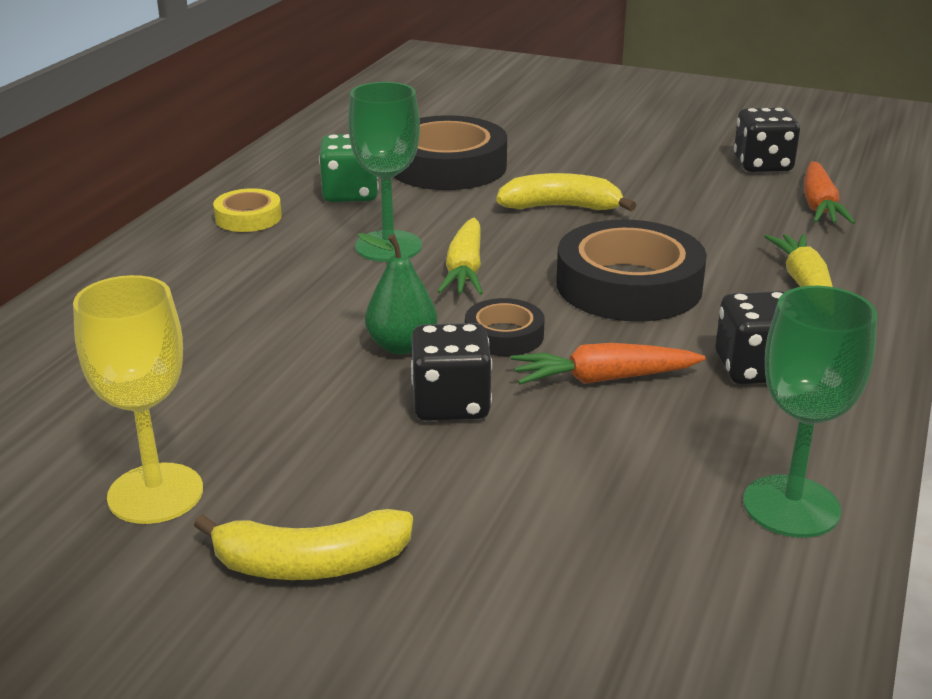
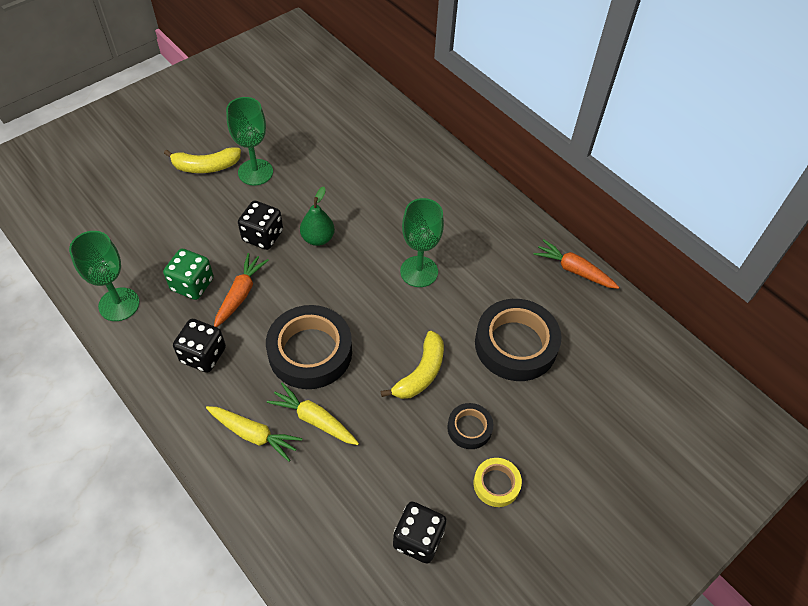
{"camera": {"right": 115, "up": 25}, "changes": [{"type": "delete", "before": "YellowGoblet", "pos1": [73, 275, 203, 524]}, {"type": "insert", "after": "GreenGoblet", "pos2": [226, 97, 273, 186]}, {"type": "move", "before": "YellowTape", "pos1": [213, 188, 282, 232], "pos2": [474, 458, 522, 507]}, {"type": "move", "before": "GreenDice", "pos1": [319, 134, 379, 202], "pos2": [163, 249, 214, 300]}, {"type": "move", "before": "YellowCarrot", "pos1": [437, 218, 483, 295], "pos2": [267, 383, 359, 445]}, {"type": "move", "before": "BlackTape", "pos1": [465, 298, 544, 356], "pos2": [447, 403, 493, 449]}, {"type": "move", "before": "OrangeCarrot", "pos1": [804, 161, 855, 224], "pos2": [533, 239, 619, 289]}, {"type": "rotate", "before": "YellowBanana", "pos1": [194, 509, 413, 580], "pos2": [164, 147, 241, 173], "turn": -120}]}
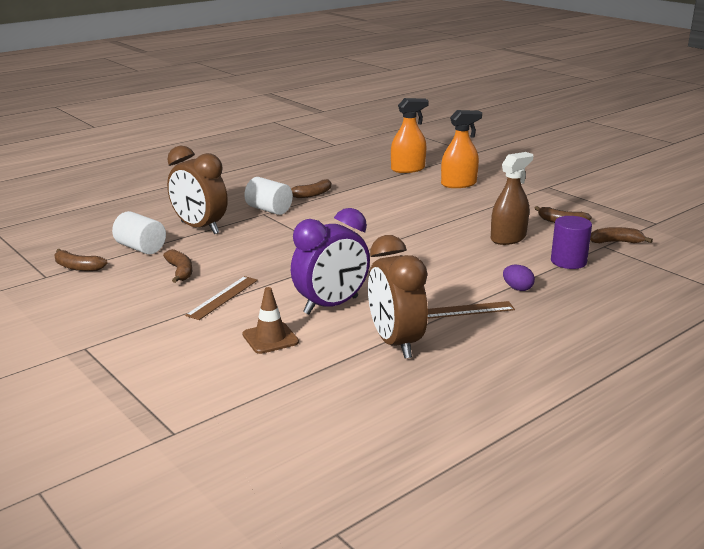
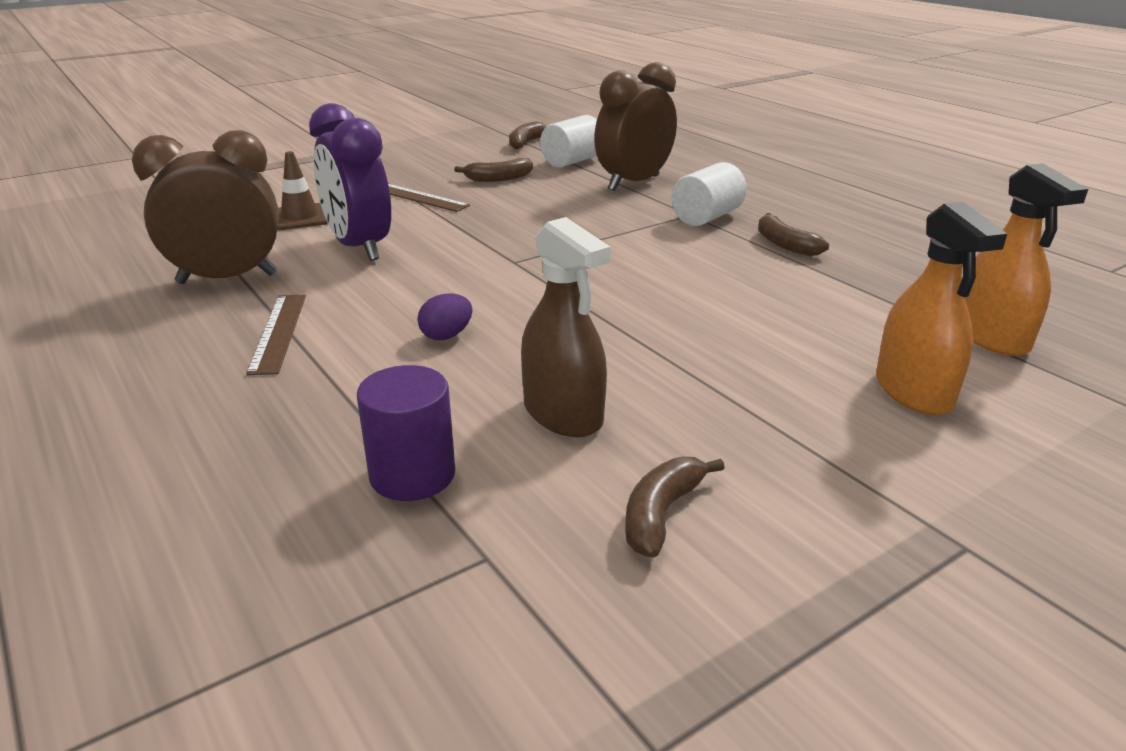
{"camera": {"right": 95, "up": 5}, "changes": [{"type": "delete", "before": "BrownBanana", "pos1": [590, 227, 653, 243]}, {"type": "move", "before": "PurpleEgg", "pos1": [503, 265, 535, 291], "pos2": [418, 293, 472, 340]}]}
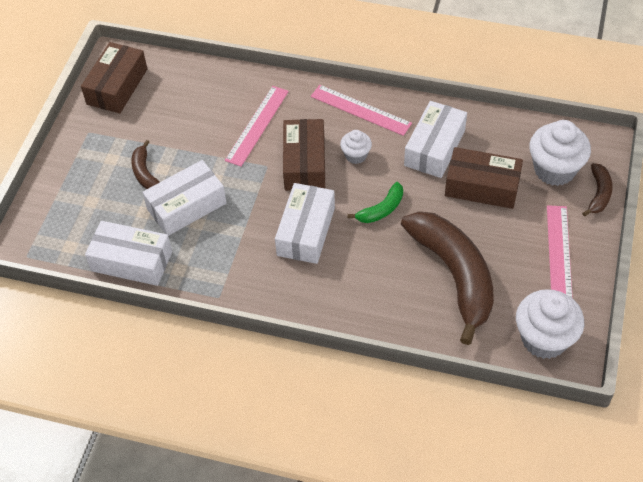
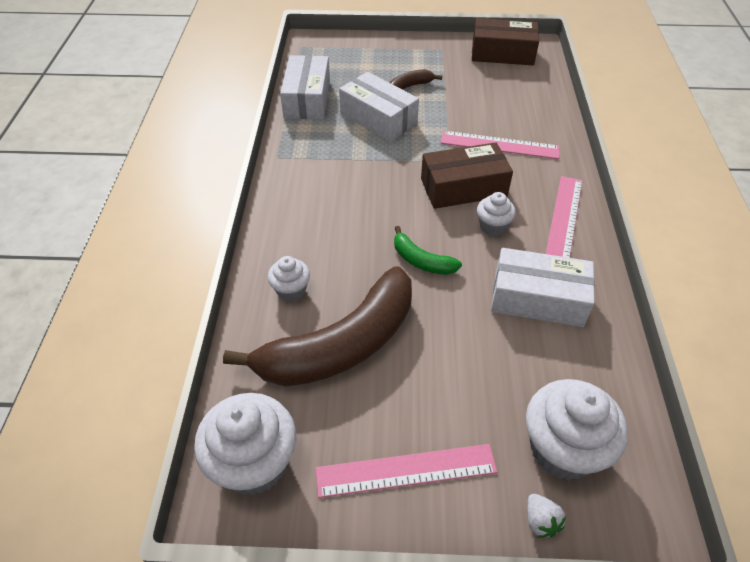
{"camera": {"right": 75, "up": -5}, "changes": [{"type": "delete", "before": "WhiteBox", "pos1": [275, 183, 335, 264]}, {"type": "delete", "before": "BrownBox", "pos1": [445, 147, 523, 209]}, {"type": "insert", "after": "WhiteCupcake", "pos2": [268, 256, 310, 302]}, {"type": "replace", "before": "BrownBanana", "after": "WhiteStrawberry", "pos1": [582, 163, 613, 216], "pos2": [527, 494, 566, 538]}]}
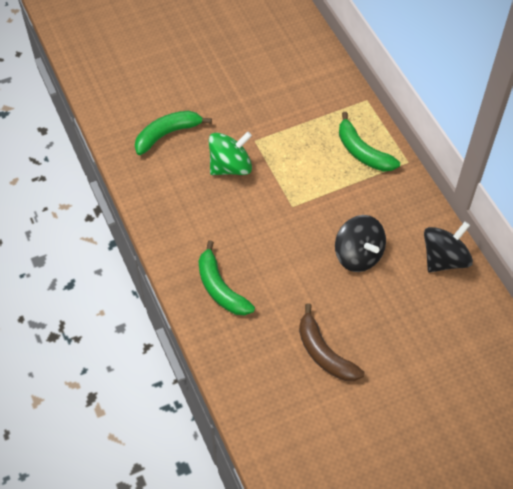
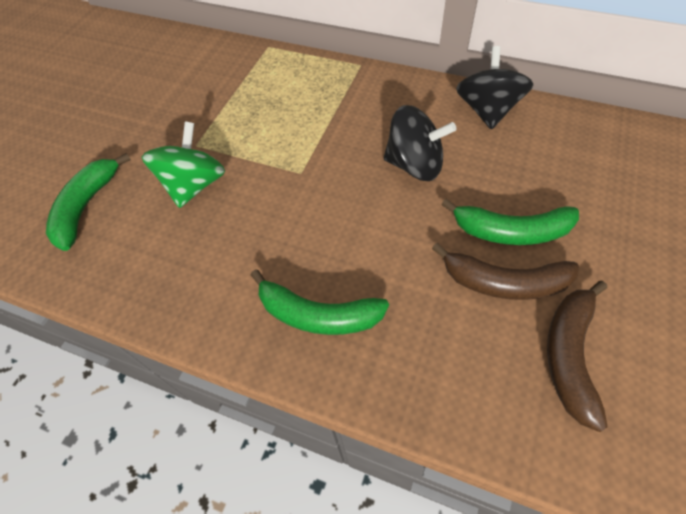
{"camera": {"right": -40, "up": 0}, "changes": [{"type": "insert", "after": "BrownBanana", "pos2": [547, 281, 608, 432]}, {"type": "move", "before": "GreenBanana", "pos1": [339, 112, 400, 171], "pos2": [441, 199, 579, 245]}]}
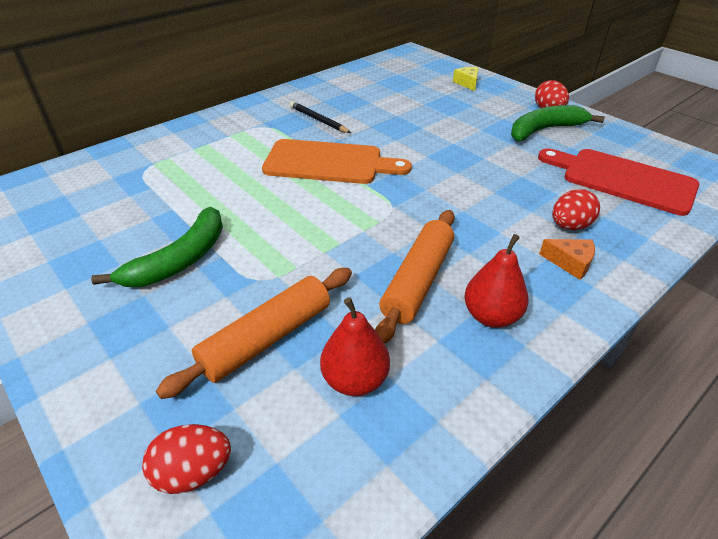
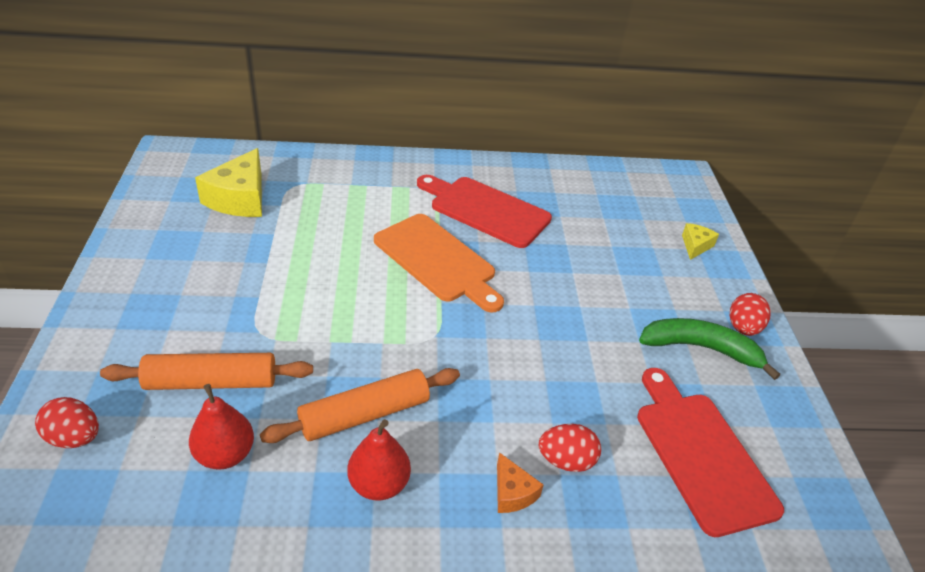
{"camera": {"right": 35, "up": 0}, "changes": [{"type": "delete", "before": "GreenBanana", "pos1": [91, 207, 223, 287]}, {"type": "insert", "after": "YellowCheese", "pos2": [195, 148, 262, 217]}, {"type": "replace", "before": "BlackPencil", "after": "RedCuttingBoard", "pos1": [290, 101, 351, 133], "pos2": [417, 175, 552, 248]}]}
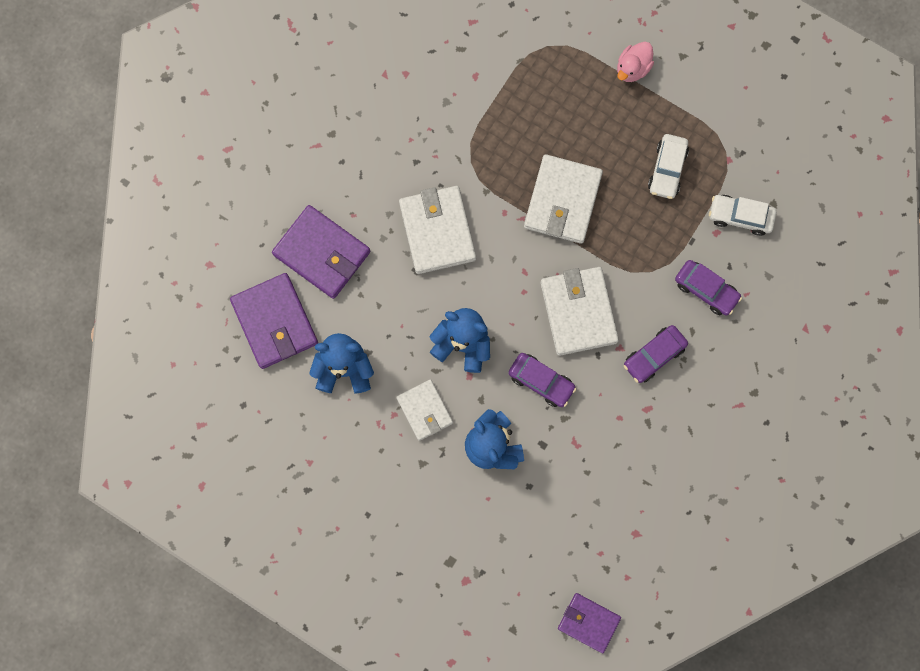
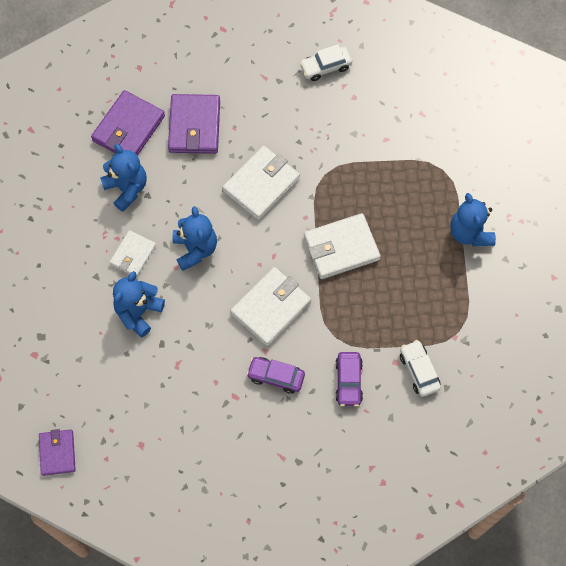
{"camera": {"right": 55, "up": -10}, "changes": [{"type": "delete", "before": "PurpleCar", "pos1": [508, 353, 577, 407]}, {"type": "move", "before": "WhiteCar", "pos1": [648, 134, 689, 199], "pos2": [299, 44, 352, 81]}, {"type": "replace", "before": "PinkDuck", "after": "BlueTeddyBear", "pos1": [617, 42, 654, 82], "pos2": [450, 193, 496, 246]}]}
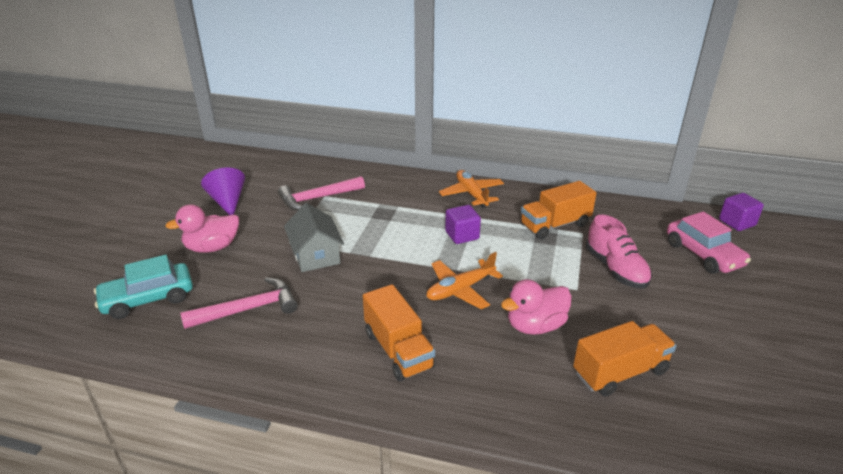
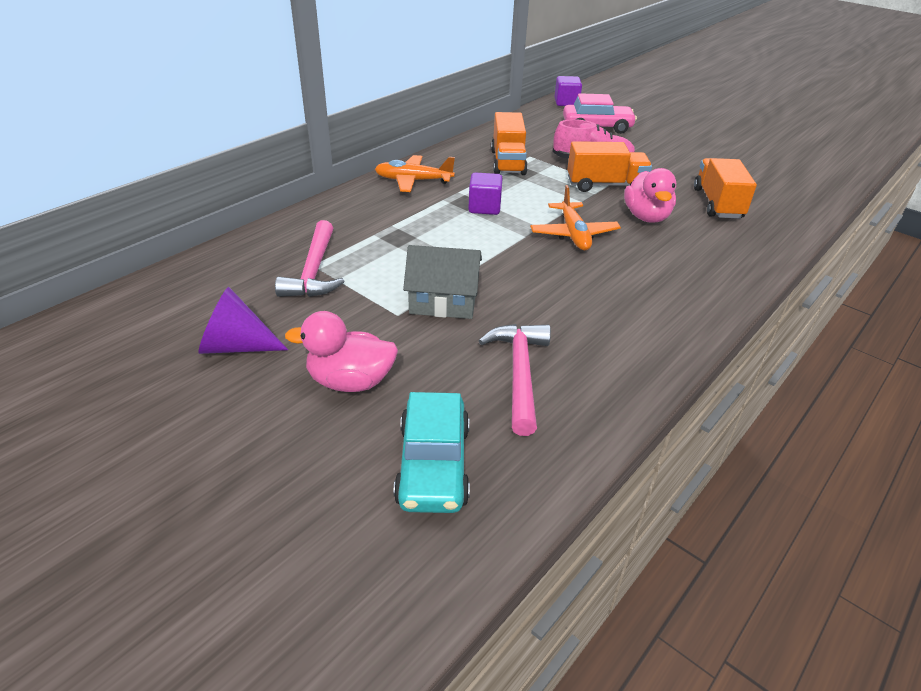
{"camera": {"right": -65, "up": 5}, "changes": [{"type": "move", "before": "OrangeTruck", "pos1": [363, 284, 436, 381], "pos2": [567, 141, 652, 192]}, {"type": "rotate", "before": "PinkDuck", "pos1": [165, 204, 239, 253], "pos2": [285, 311, 398, 392], "turn": 90}]}
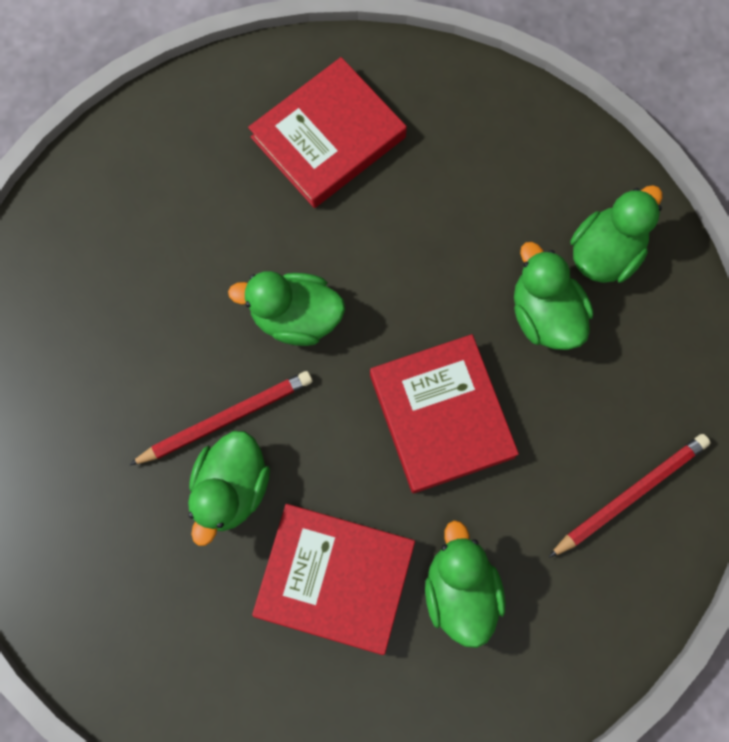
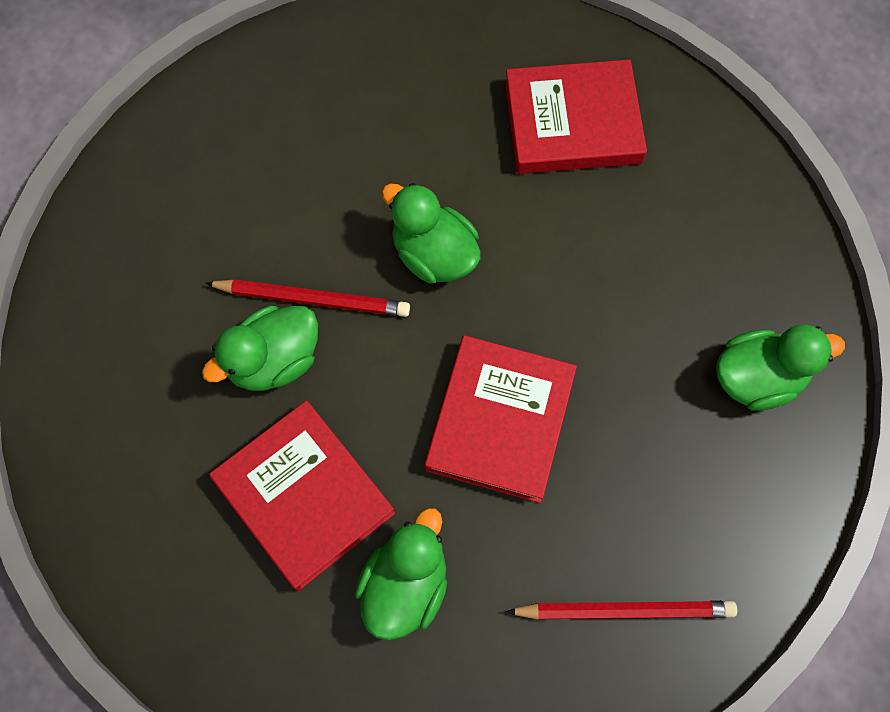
{"camera": {"right": 35, "up": -5}, "changes": [{"type": "delete", "before": "GreenDuck", "pos1": [514, 242, 593, 350]}]}
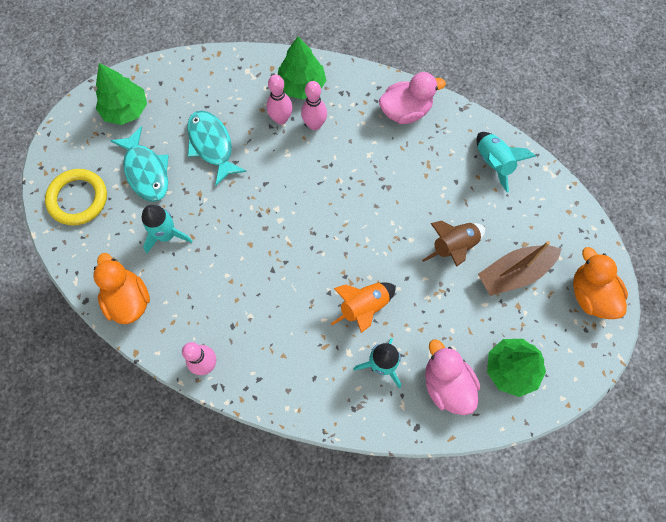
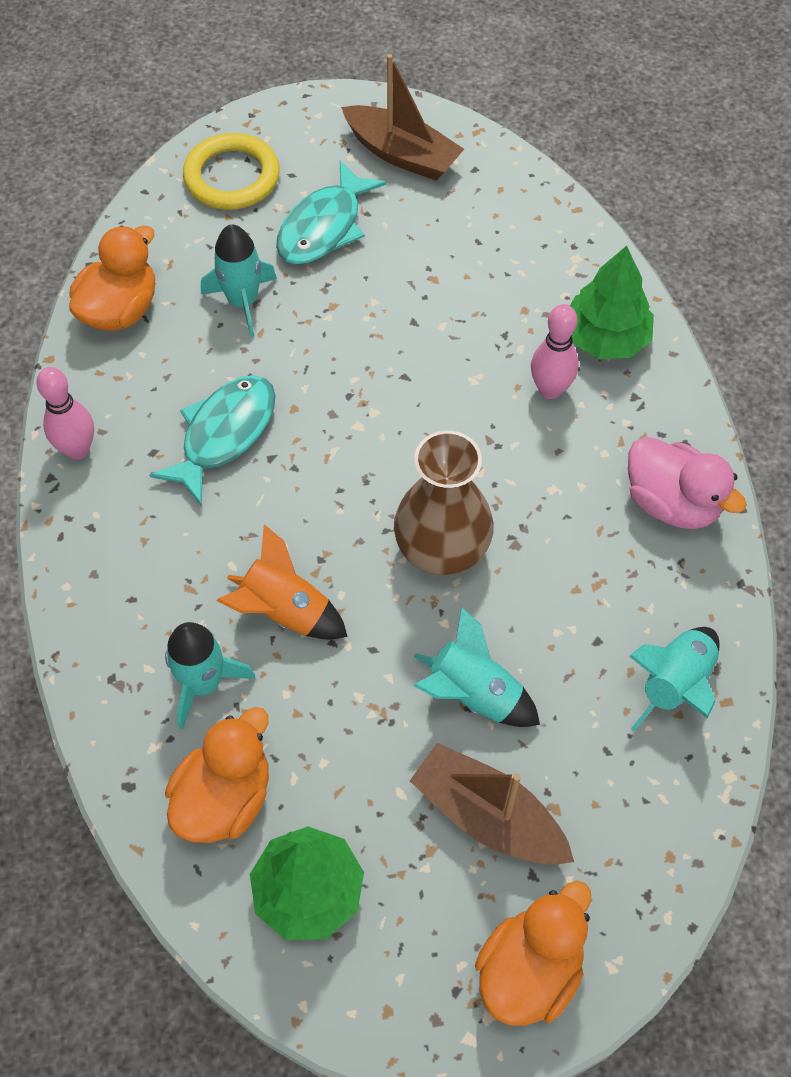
{"camera": {"right": 60, "up": -10}, "changes": [{"type": "delete", "before": "PinkBowlingPin", "pos1": [267, 75, 293, 125]}, {"type": "insert", "after": "BrownVase", "pos2": [394, 431, 494, 575]}, {"type": "move", "before": "TurquoiseFish", "pos1": [187, 110, 247, 186], "pos2": [149, 375, 275, 505]}, {"type": "replace", "before": "GreenTree", "after": "BrownBoat", "pos1": [96, 63, 147, 125], "pos2": [341, 54, 464, 181]}, {"type": "recolor", "before": "BrownRocket", "after": "TurquoiseRocket", "pos1": [422, 221, 485, 267], "pos2": [413, 607, 540, 727]}, {"type": "recolor", "before": "PinkDuck", "after": "OrangeDuck", "pos1": [425, 339, 480, 415], "pos2": [165, 707, 269, 843]}]}
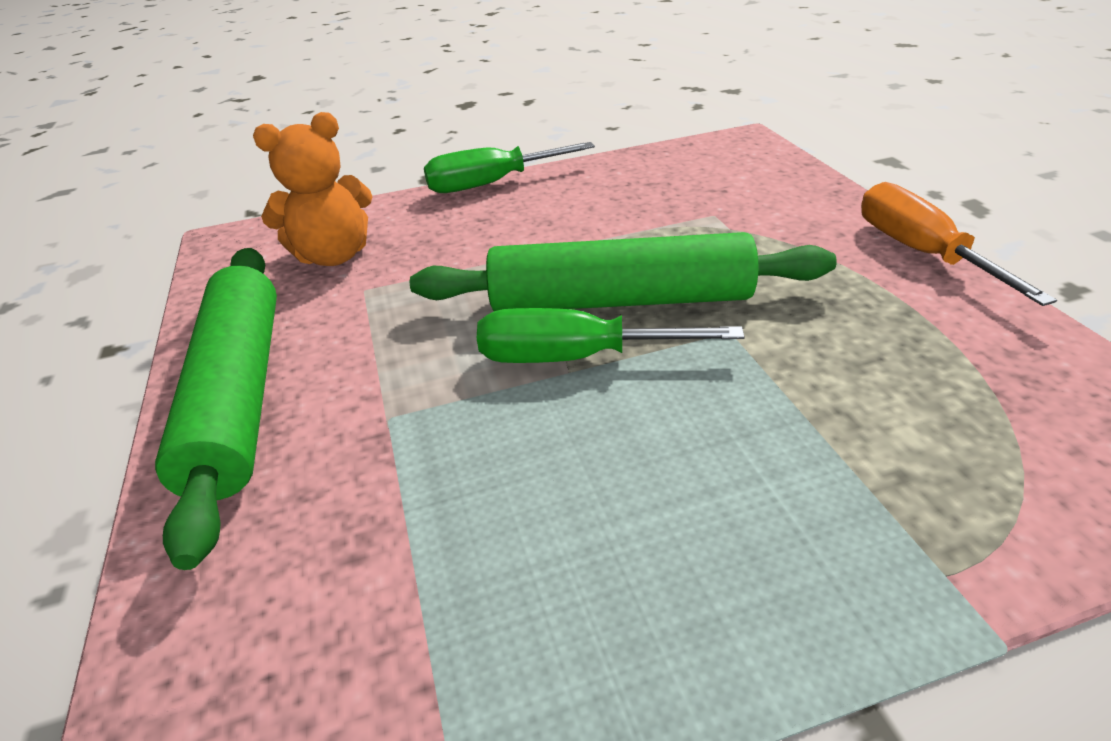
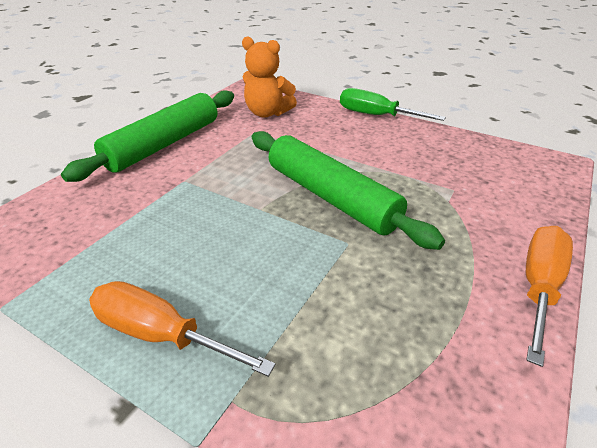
{"camera": {"right": 45, "up": 0}, "changes": [{"type": "delete", "before": "GreenScrewdriver", "pos1": [477, 308, 744, 363]}, {"type": "insert", "after": "OrangeScrewdriver", "pos2": [89, 281, 276, 377]}]}
